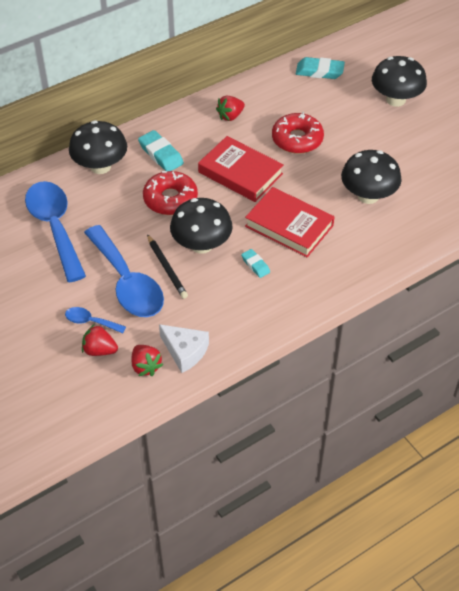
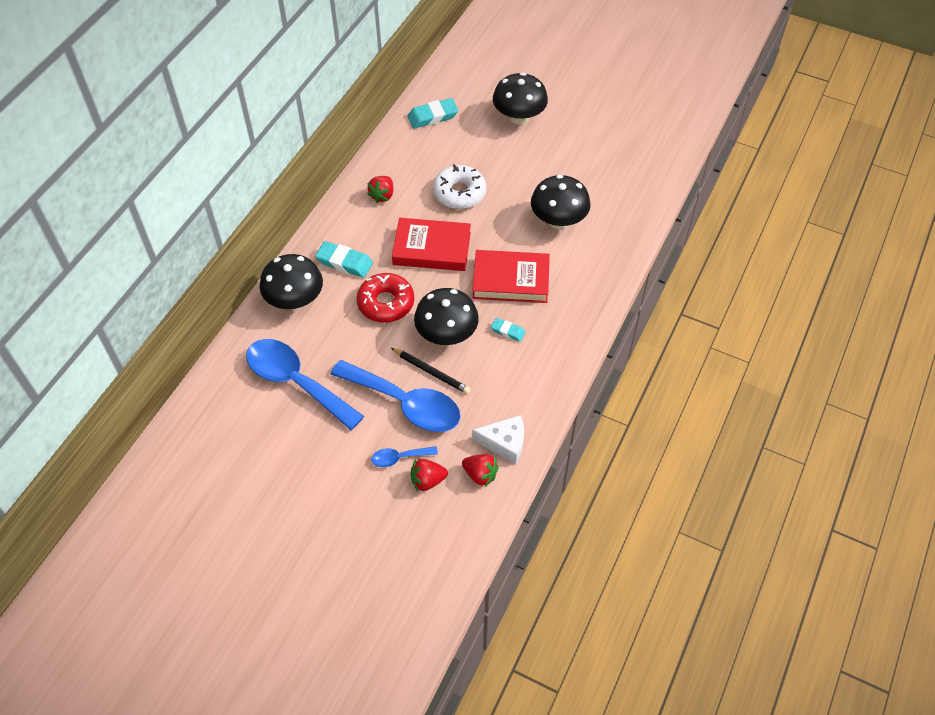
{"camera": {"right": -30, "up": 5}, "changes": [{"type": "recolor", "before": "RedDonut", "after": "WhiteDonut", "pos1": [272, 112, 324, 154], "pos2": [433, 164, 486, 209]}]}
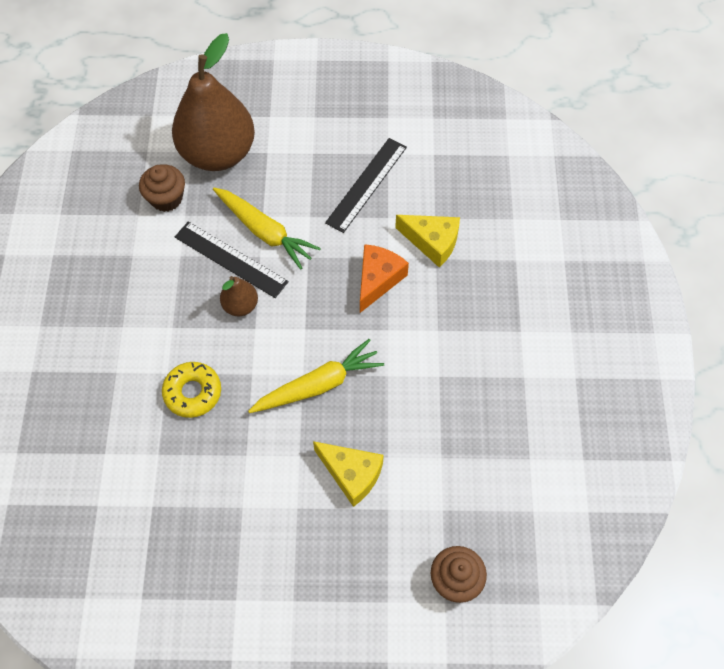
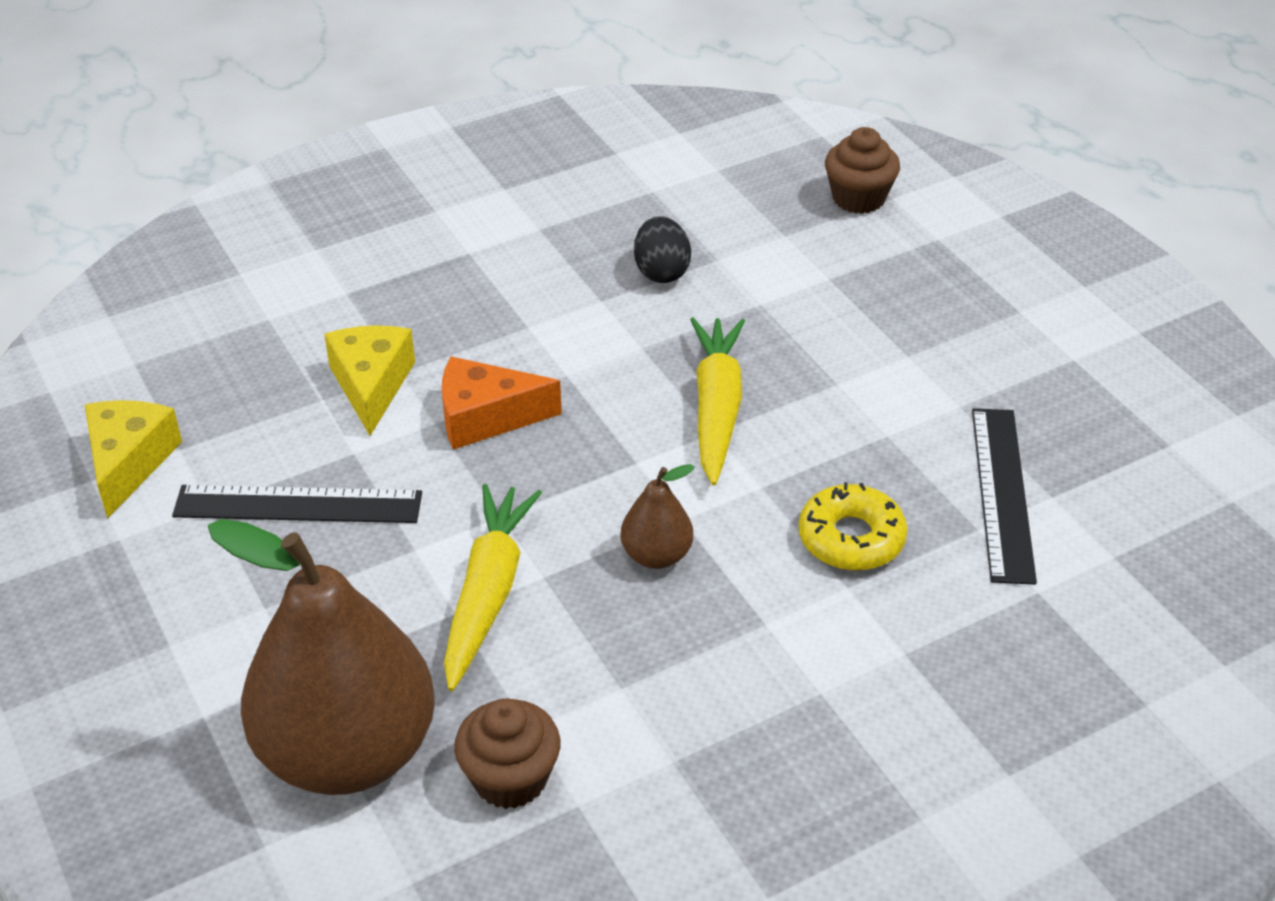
{"camera": {"right": -120, "up": -20}, "changes": [{"type": "insert", "after": "BlackEgg", "pos2": [634, 216, 691, 283]}, {"type": "move", "before": "BlackRuler", "pos1": [175, 222, 289, 298], "pos2": [972, 408, 1037, 585]}, {"type": "move", "before": "YellowCheese", "pos1": [313, 441, 384, 507], "pos2": [85, 400, 182, 519]}, {"type": "rotate", "before": "YellowCarrot", "pos1": [248, 339, 384, 413], "pos2": [690, 317, 745, 485], "turn": 60}]}
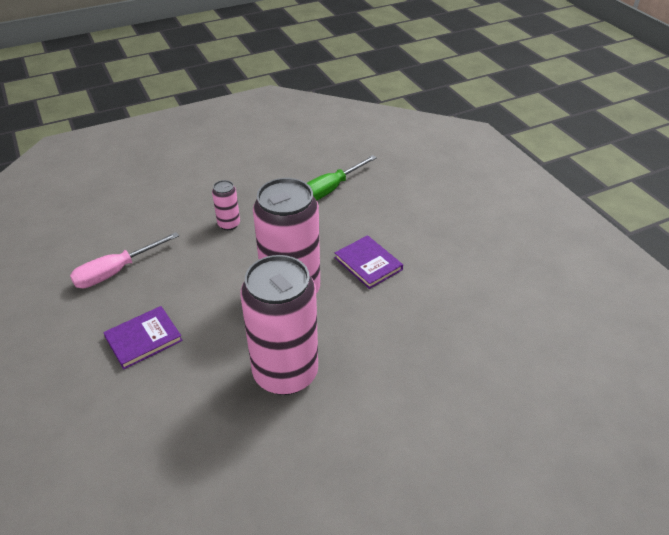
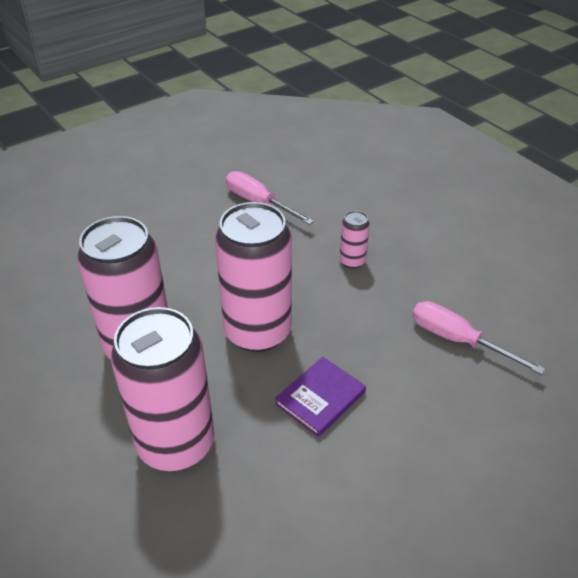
{"camera": {"right": 80, "up": 0}, "changes": [{"type": "delete", "before": "PurpleBook", "pos1": [103, 306, 183, 369]}, {"type": "insert", "after": "PinkCan", "pos2": [111, 307, 214, 471]}, {"type": "recolor", "before": "GreenScrewdriver", "after": "PinkScrewdriver", "pos1": [307, 155, 377, 200], "pos2": [412, 301, 545, 375]}]}
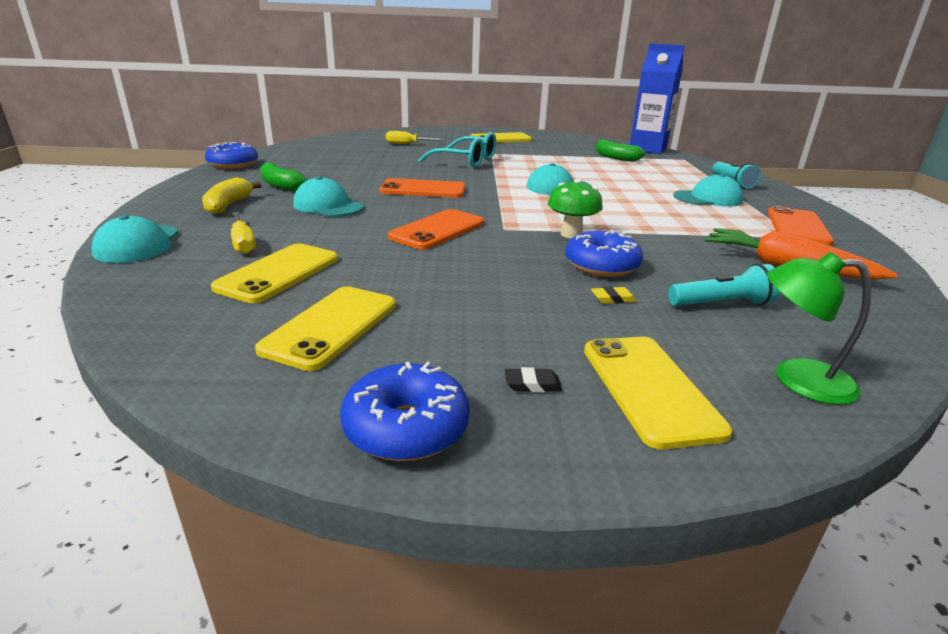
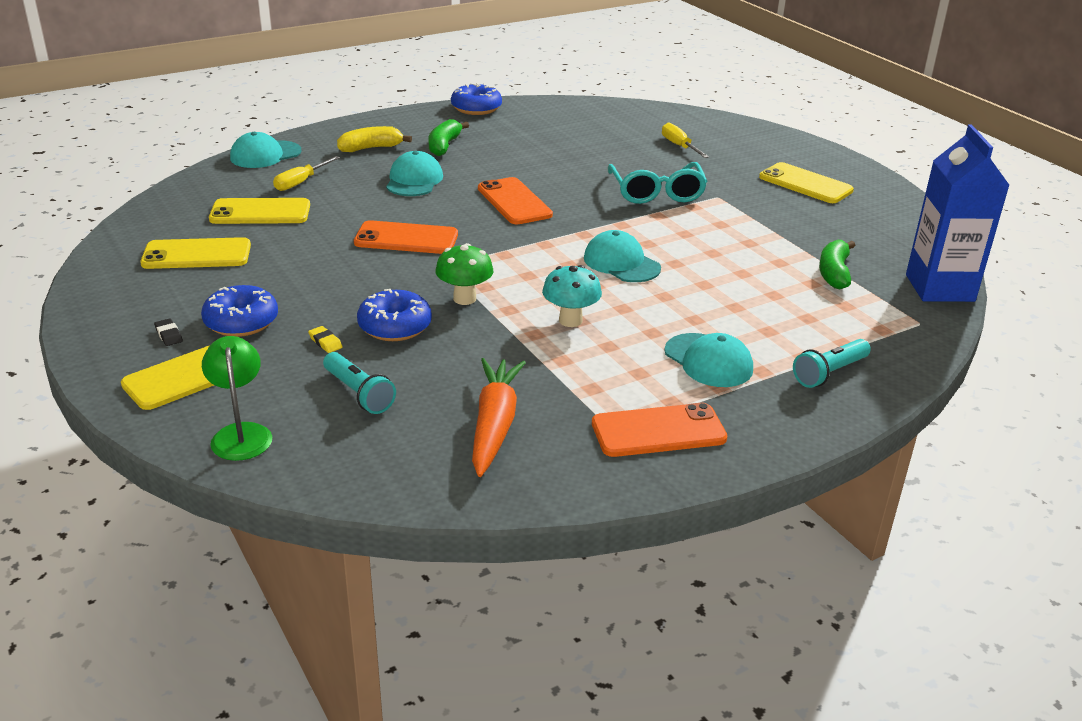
{"camera": {"right": 60, "up": 5}, "changes": [{"type": "insert", "after": "TurquoiseMushroom", "pos2": [542, 265, 602, 327]}, {"type": "move", "before": "BlueDonut", "pos1": [340, 362, 470, 461], "pos2": [201, 285, 278, 337]}]}
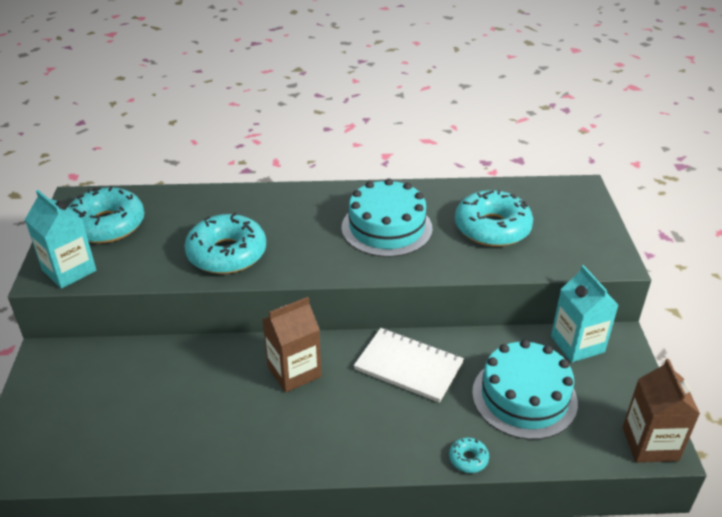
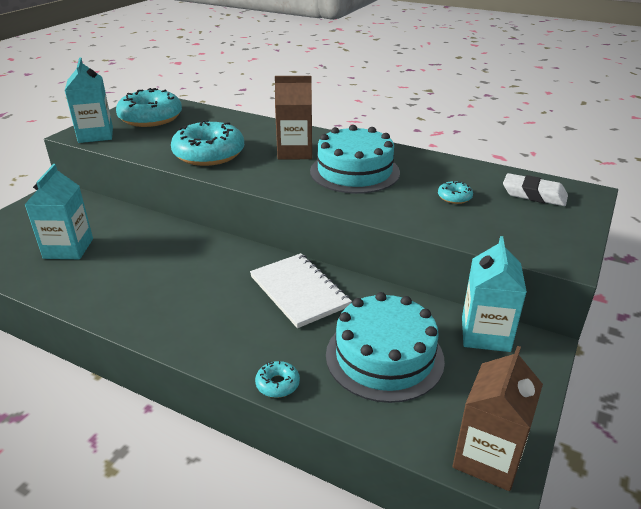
{"camera": {"right": 30, "up": -5}, "changes": [{"type": "insert", "after": "TurquoiseCarton", "pos2": [24, 164, 93, 259]}, {"type": "insert", "after": "WhiteEraser", "pos2": [503, 173, 568, 206]}, {"type": "move", "before": "BrownCarton", "pos1": [262, 297, 322, 392], "pos2": [275, 76, 312, 160]}, {"type": "resize", "before": "TurquoiseDonut", "pos1": [455, 190, 533, 247], "pos2": [438, 181, 473, 204], "scale": 0.42}]}
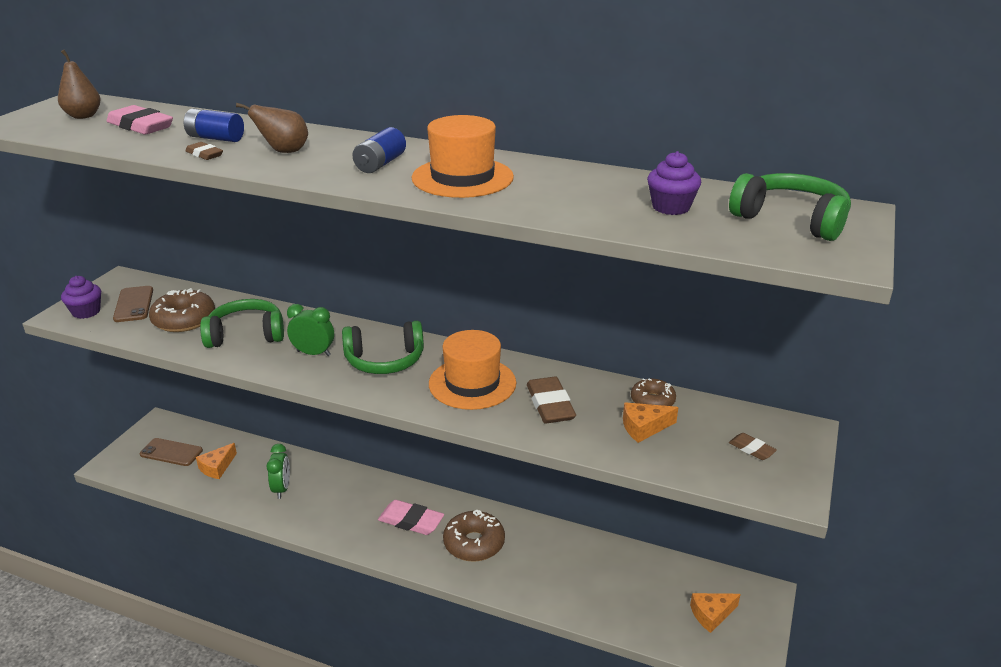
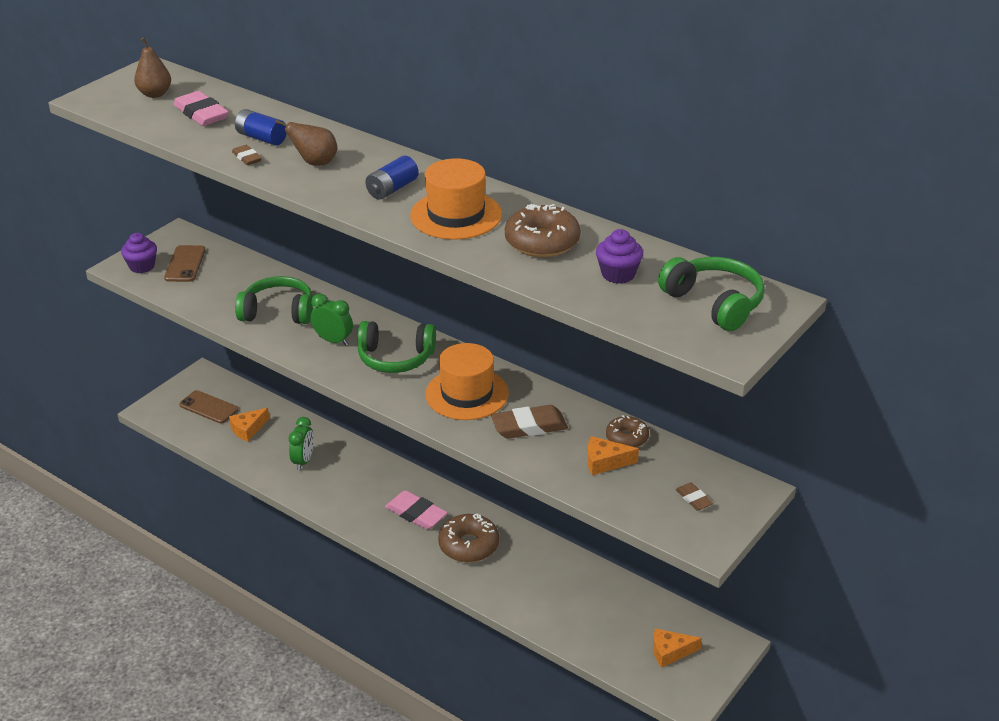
{"camera": {"right": 15, "up": 5}, "changes": [{"type": "move", "before": "BrownDonut", "pos1": [149, 288, 215, 332], "pos2": [505, 204, 580, 257]}, {"type": "rotate", "before": "BrownEraser", "pos1": [527, 377, 576, 424], "pos2": [491, 405, 568, 439], "turn": 75}]}
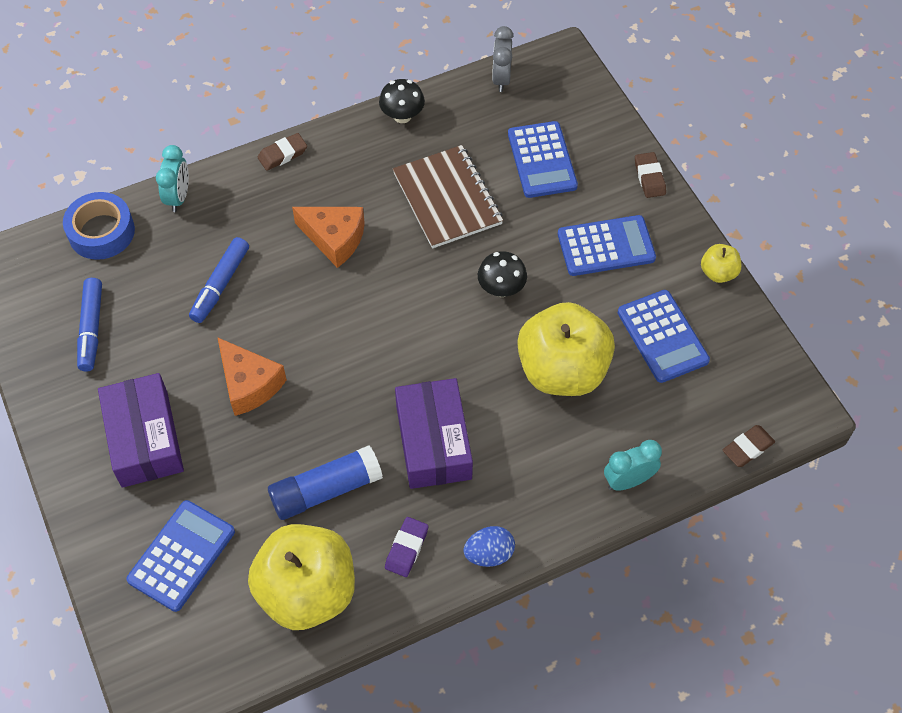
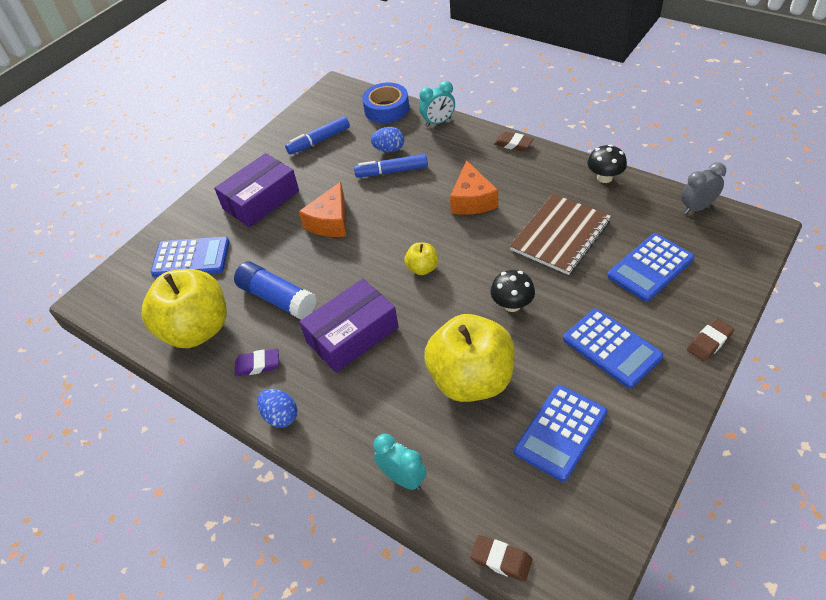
{"camera": {"right": 65, "up": -10}, "changes": [{"type": "insert", "after": "BlueEgg", "pos2": [371, 127, 404, 152]}, {"type": "move", "before": "YellowApple", "pos1": [701, 244, 741, 283], "pos2": [404, 243, 439, 275]}]}
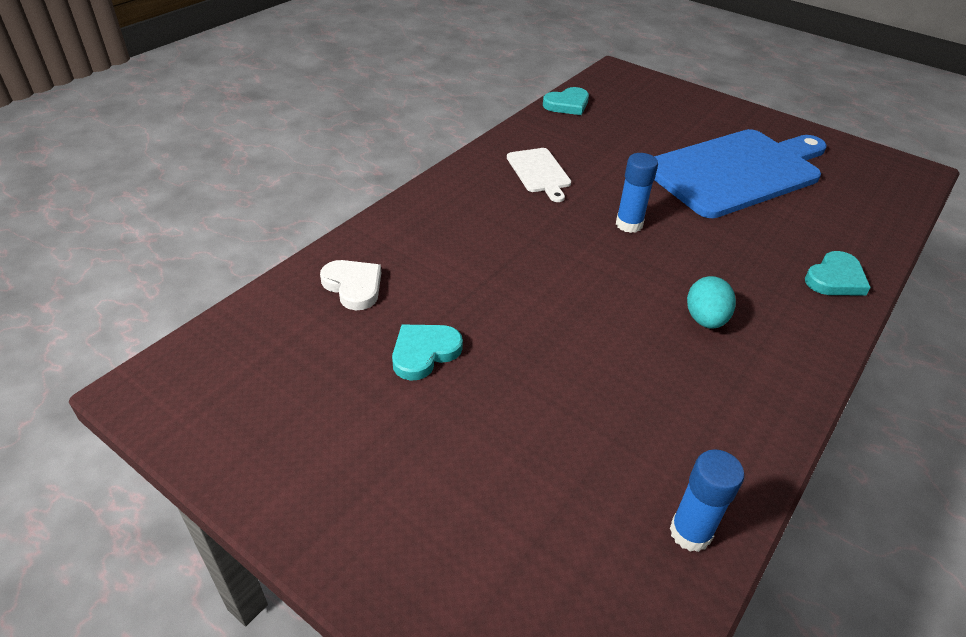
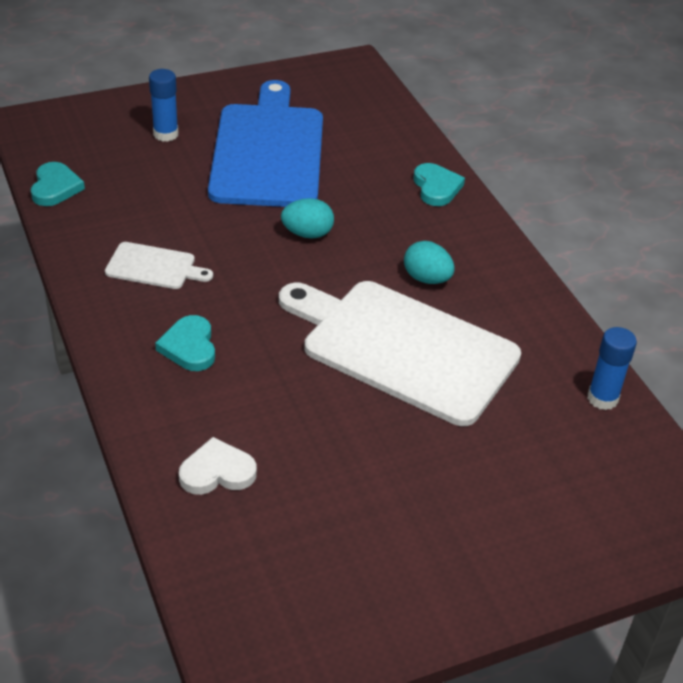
{"camera": {"right": -60, "up": 0}, "changes": [{"type": "insert", "after": "WhiteCuttingBoard", "pos2": [279, 281, 521, 426]}, {"type": "insert", "after": "TurquoiseEgg", "pos2": [281, 198, 334, 239]}, {"type": "move", "before": "TurquoiseHeart", "pos1": [392, 325, 463, 381], "pos2": [155, 315, 215, 371]}, {"type": "move", "before": "BlueGlueStick", "pos1": [616, 153, 658, 233], "pos2": [149, 69, 179, 142]}]}
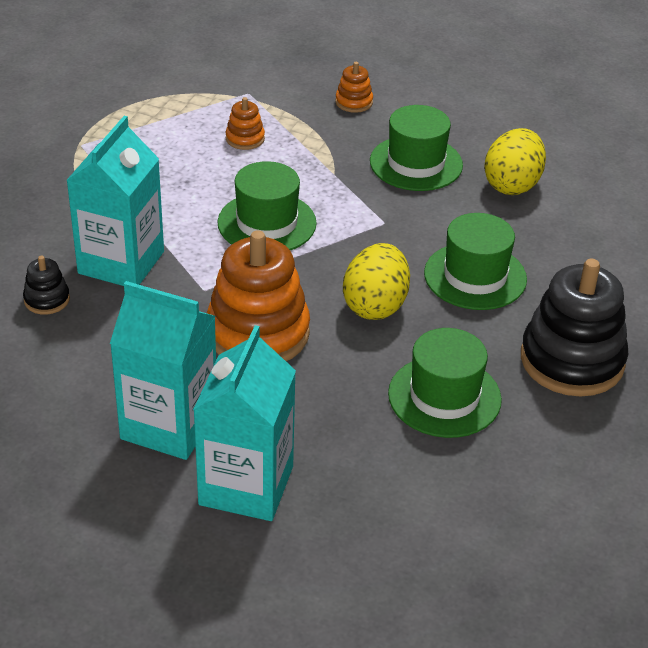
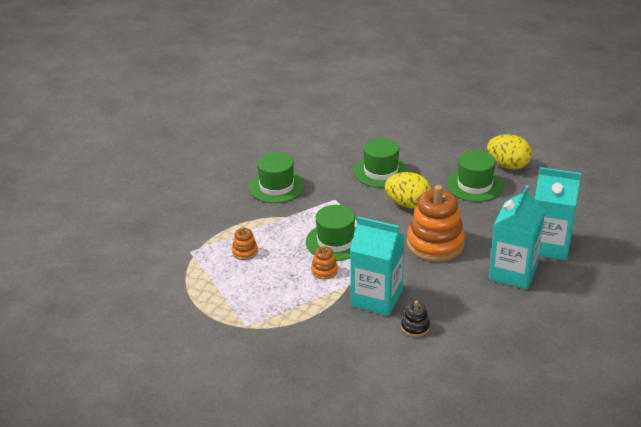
{"camera": {"right": -85, "up": -5}, "changes": [{"type": "delete", "before": "BlackStackingToy", "pos1": [521, 259, 629, 397]}, {"type": "move", "before": "OrangeStackingToy", "pos1": [335, 62, 373, 113], "pos2": [311, 245, 338, 279]}, {"type": "move", "before": "YellowEgg", "pos1": [484, 128, 546, 195], "pos2": [487, 134, 532, 170]}]}
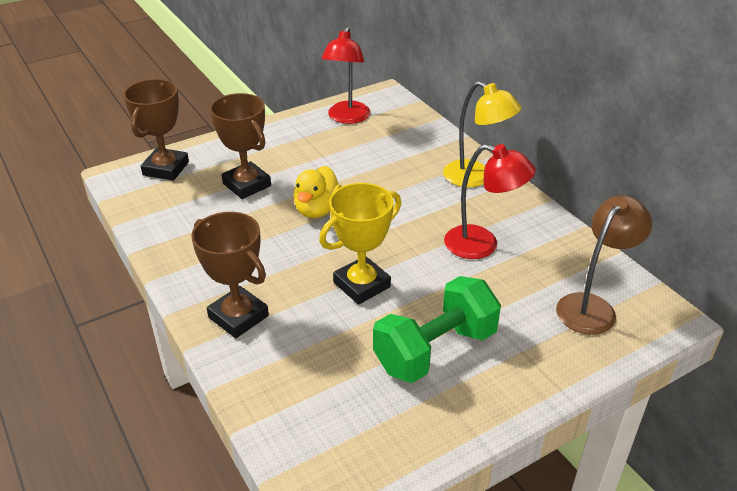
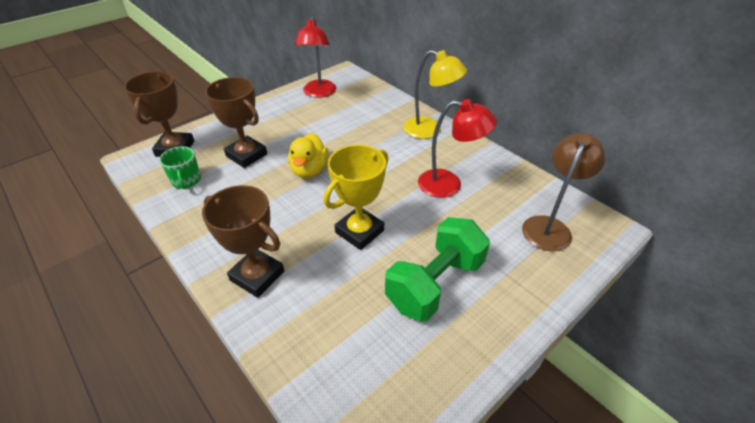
{"camera": {"right": -10, "up": 5}, "changes": [{"type": "insert", "after": "GreenMug", "pos2": [159, 146, 201, 189]}]}
